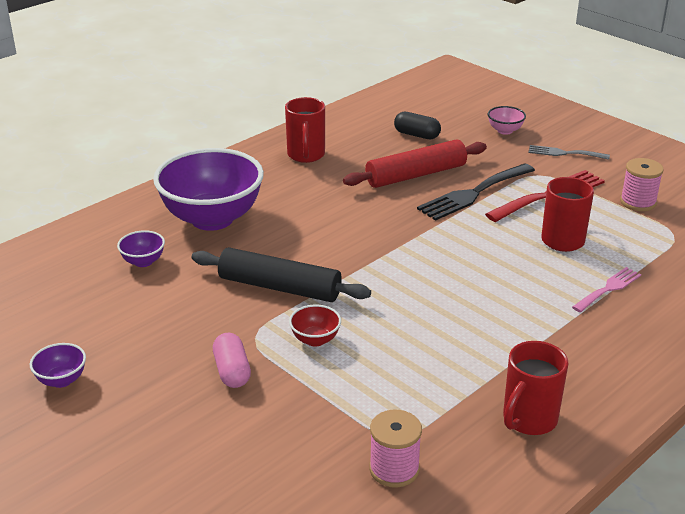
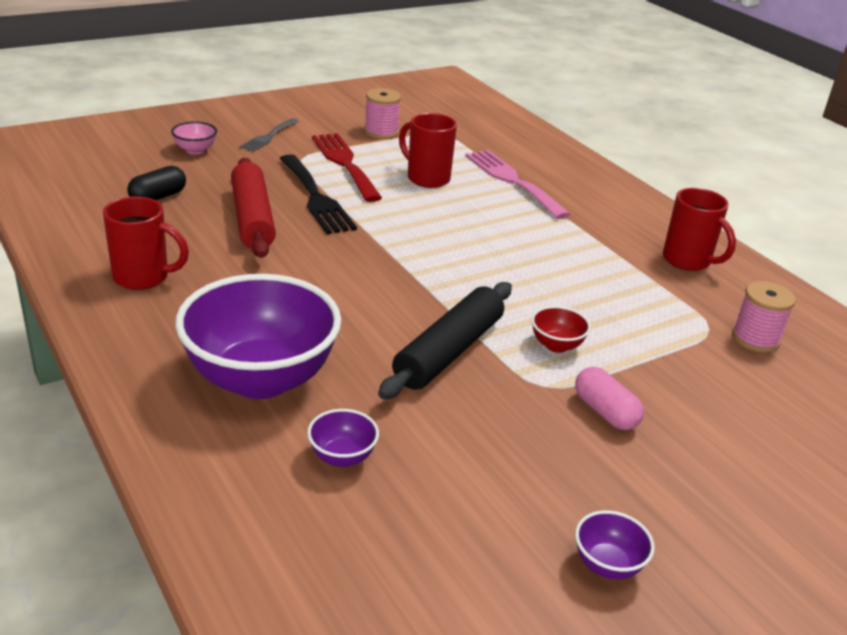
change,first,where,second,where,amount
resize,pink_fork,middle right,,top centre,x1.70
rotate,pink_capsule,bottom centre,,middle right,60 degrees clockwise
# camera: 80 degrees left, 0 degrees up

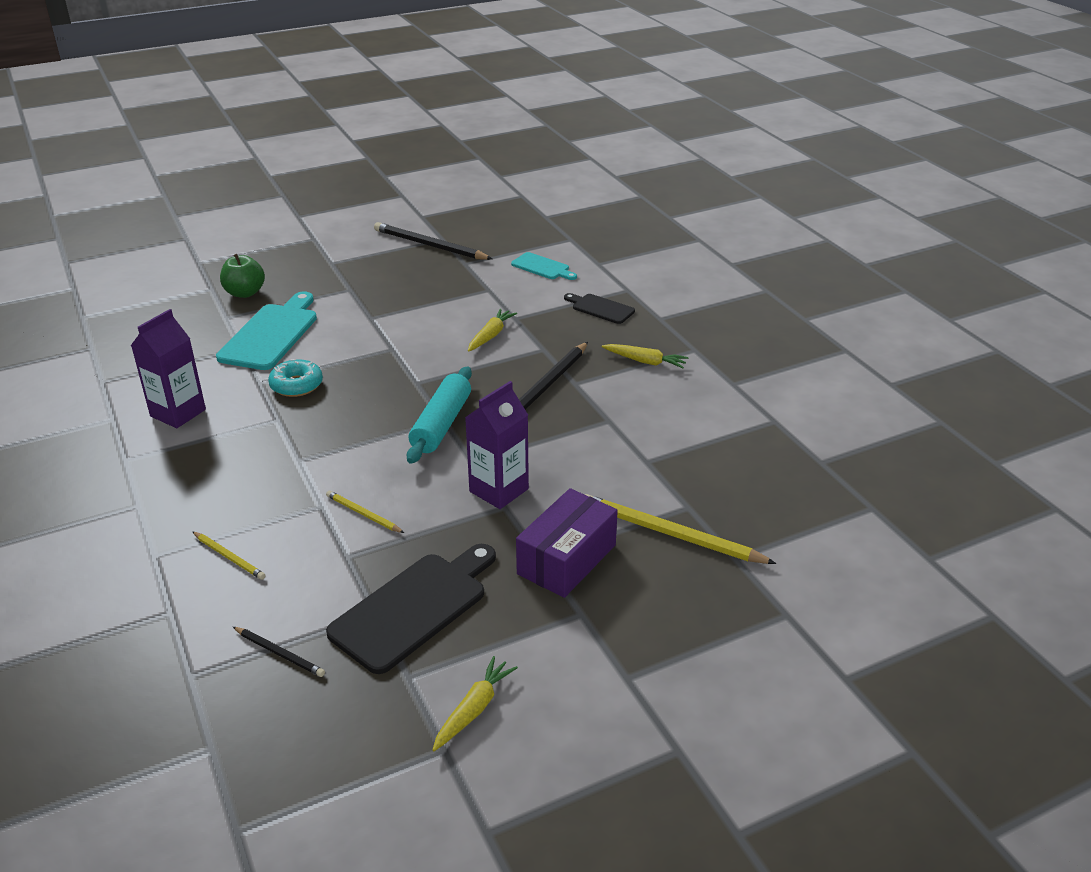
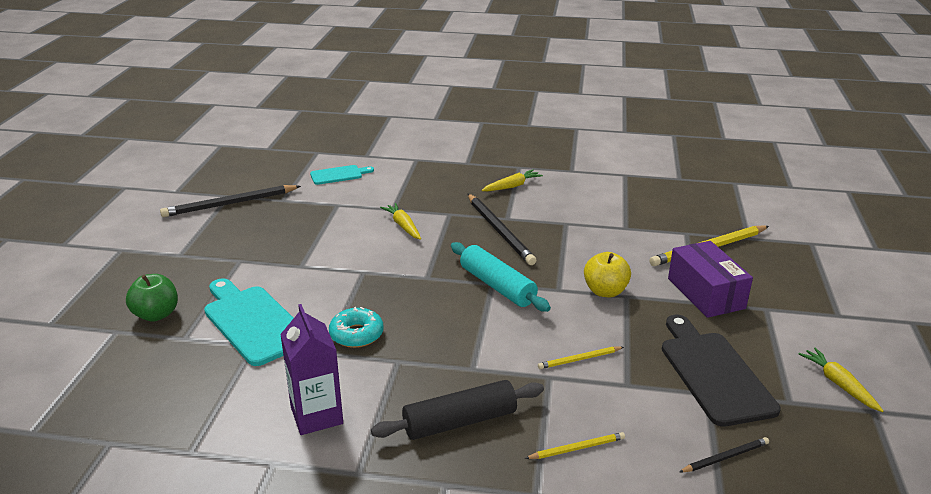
change,first,where,second,where,amount
insert,,,black_rolling_pin,bottom centre,
replace,purple_carton (2nd from left),centre,yellow_apple,centre,
delete,black_cutting_board (2nd from left),centre,,,
# camera: 55 degrees left, 5 degrees down

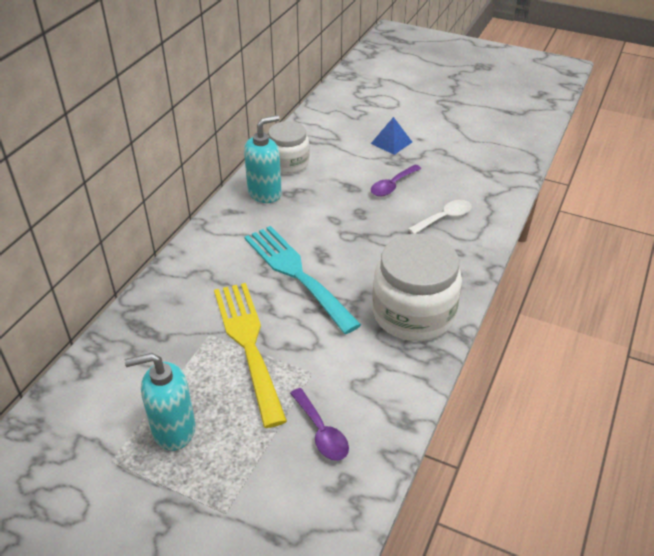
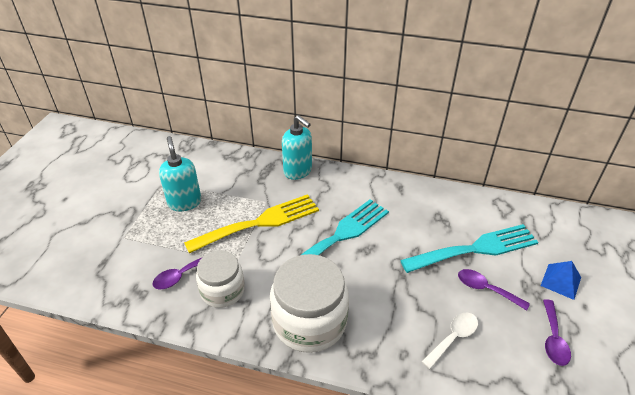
change,first,where,second,where,amount
move,white_jar (1st from left),top centre,,bottom centre,
move,turquoise_soap_dispenser (2nd from left),top centre,,centre,
insert,,,turquoise_fork (2nd from left),middle right,
rotate,white_spoon,middle right,,bottom right,90 degrees counterclockwise
insert,,,purple_spoon (3rd from left),bottom right,
# camera: 80 degrees right, 0 degrees up

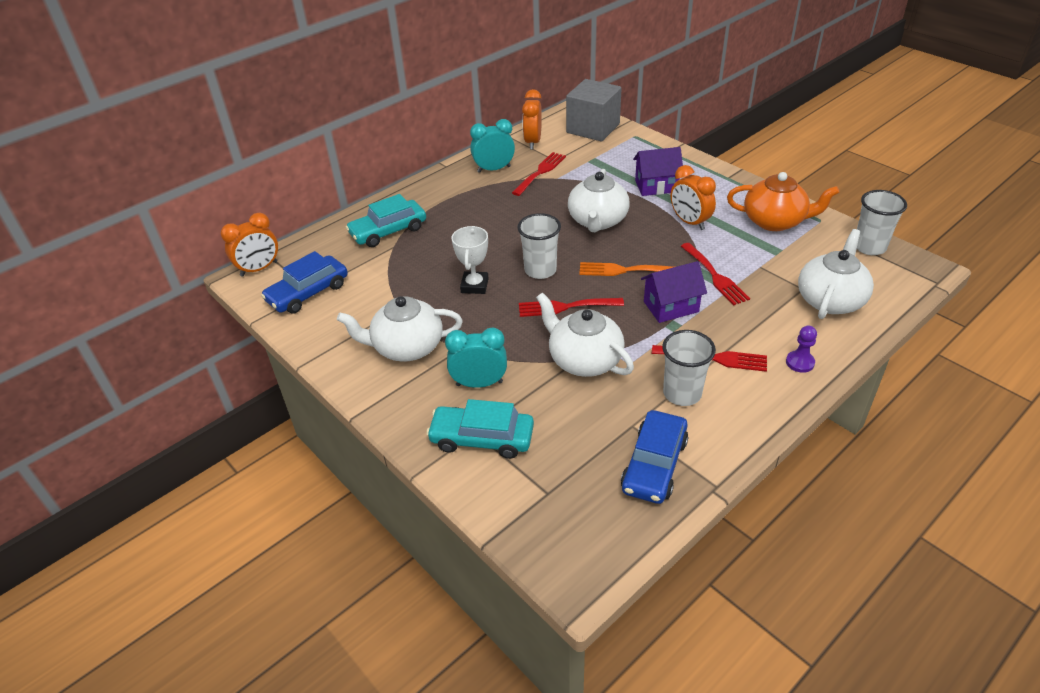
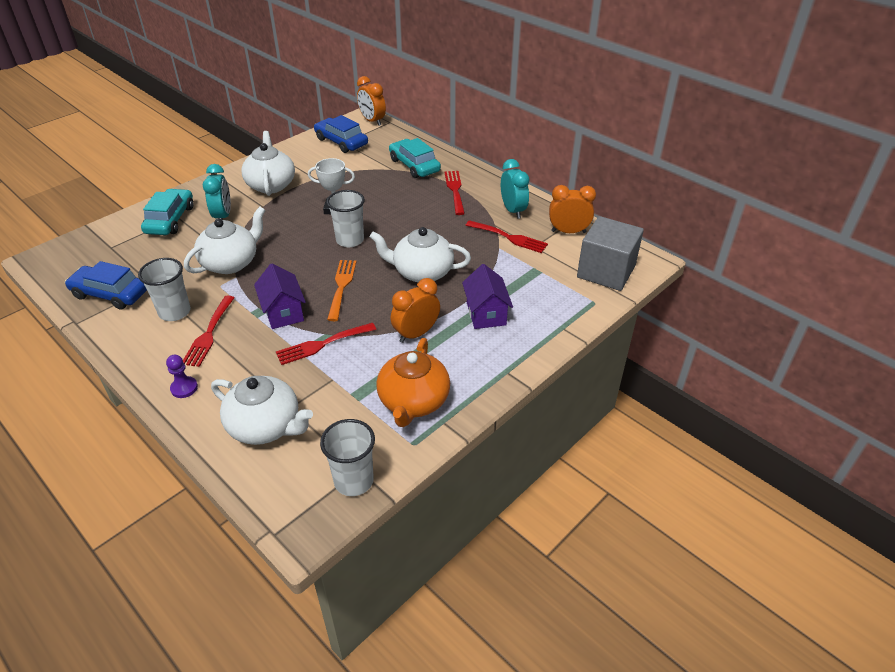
change,first,where,second,where,amount
move,red_fork (2nd from left in the first image),centre,red_fork (3rd from left),top centre,
# camera: 85 degrees right, 0 degrees up

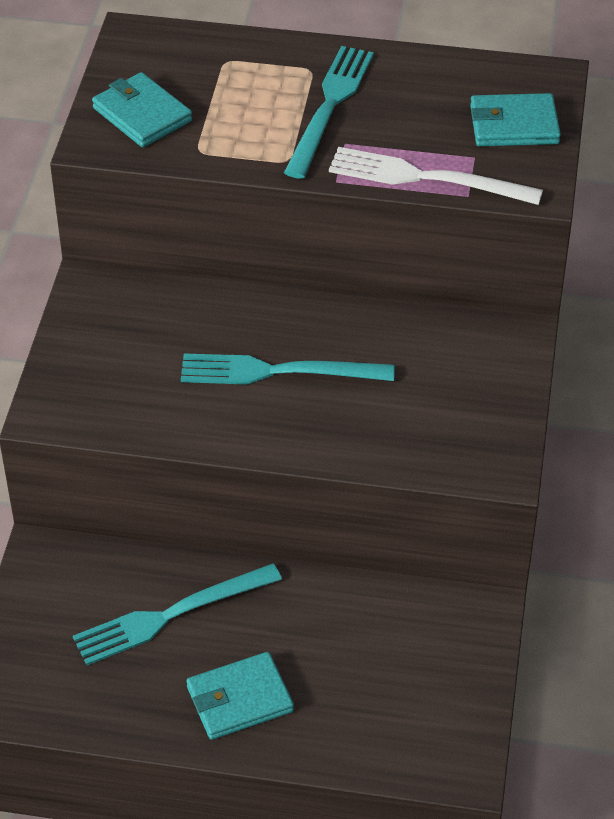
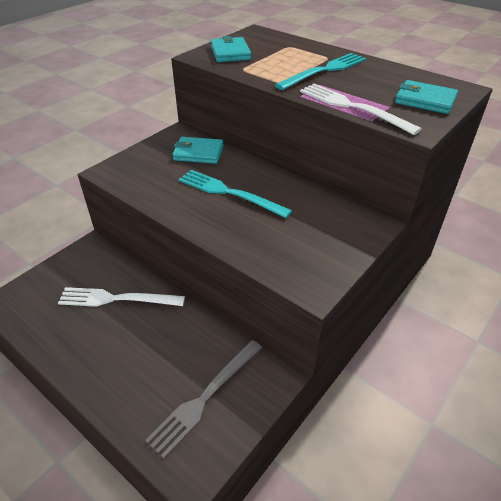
change,first,where,second,where,amount
recolor,turquoise_fork (1st from left),bottom left,white_fork (1st from left),middle left,
insert,,,grey_fork,bottom centre,
move,turquoise_wallet (2nd from left in the first image),bottom centre,turquoise_wallet (1st from left),top centre,
# camera: 30 degrees right, 5 degrees down

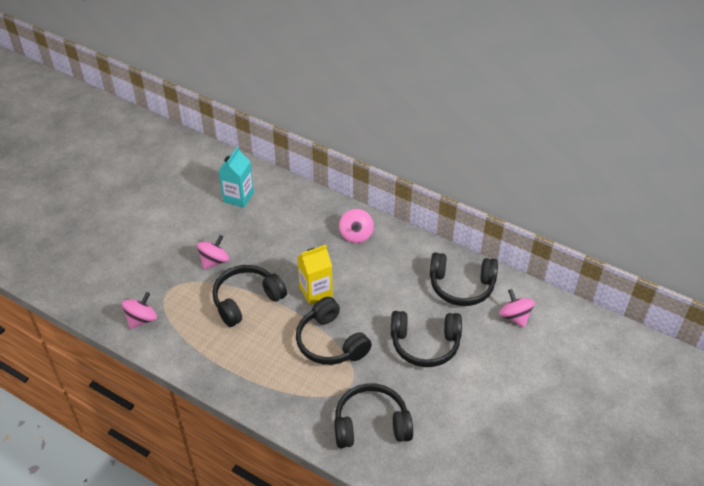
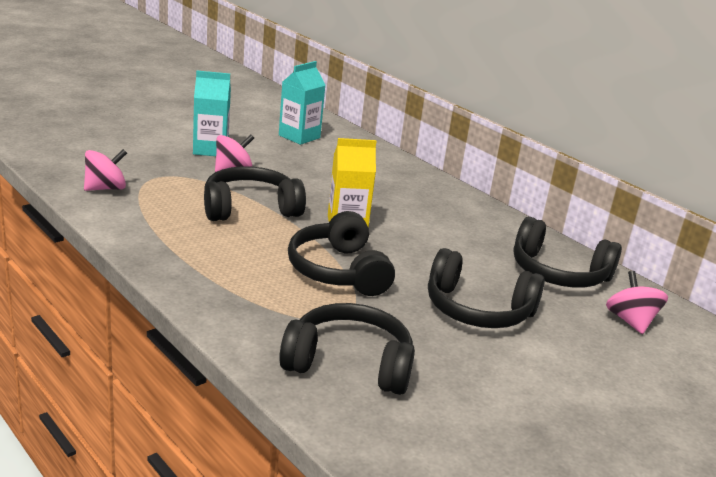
change,first,where,second,where,amount
insert,,,turquoise_carton (1st from left),top left,
delete,pink_spinning_top (3rd from left),centre,,,
# camera: 15 degrees right, 20 degrees down

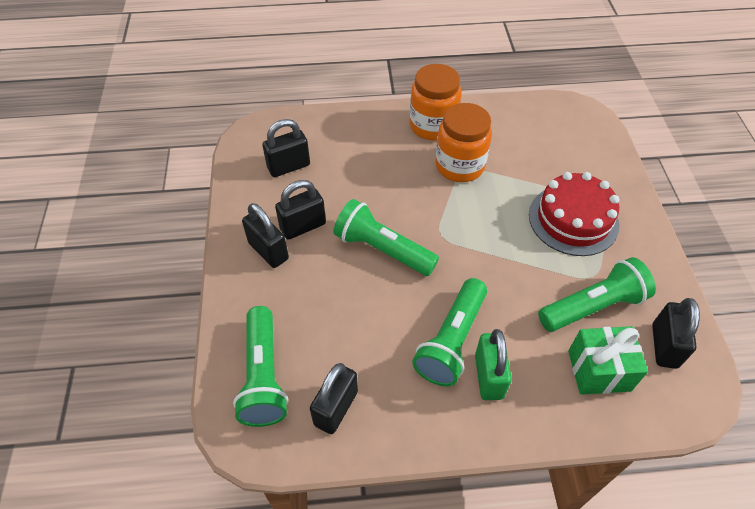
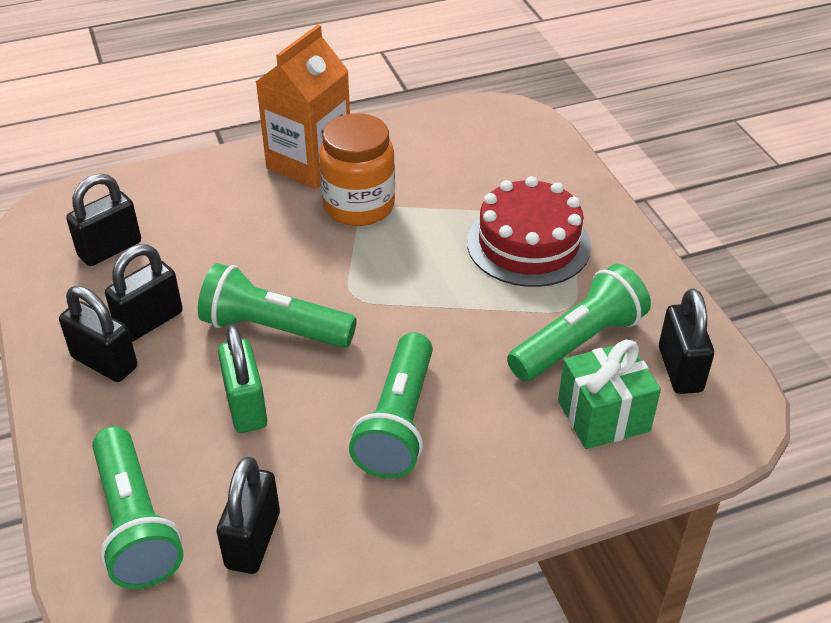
change,first,where,second,where,amount
move,green_padlock,bottom centre,,middle left,
replace,orange_jar (1st from left),top centre,orange_carton,top centre,
# camera: 15 degrees left, 10 degrees down

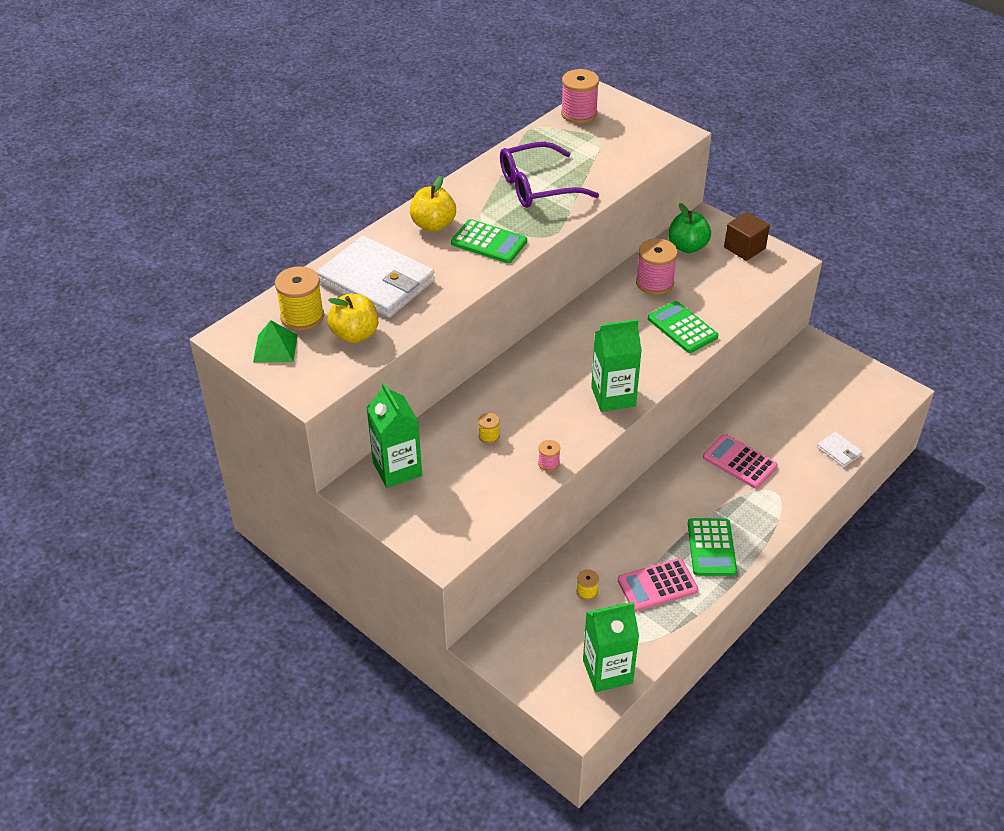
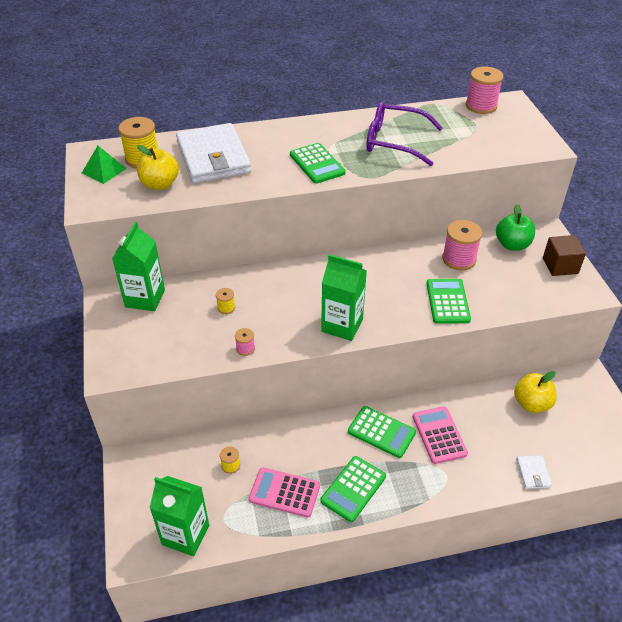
change,first,where,second,where,amount
insert,,,green_calculator (3rd from left),bottom centre,
move,yellow_apple (2nd from left),top centre,,middle right,
# camera: 35 degrees right, 0 degrees up

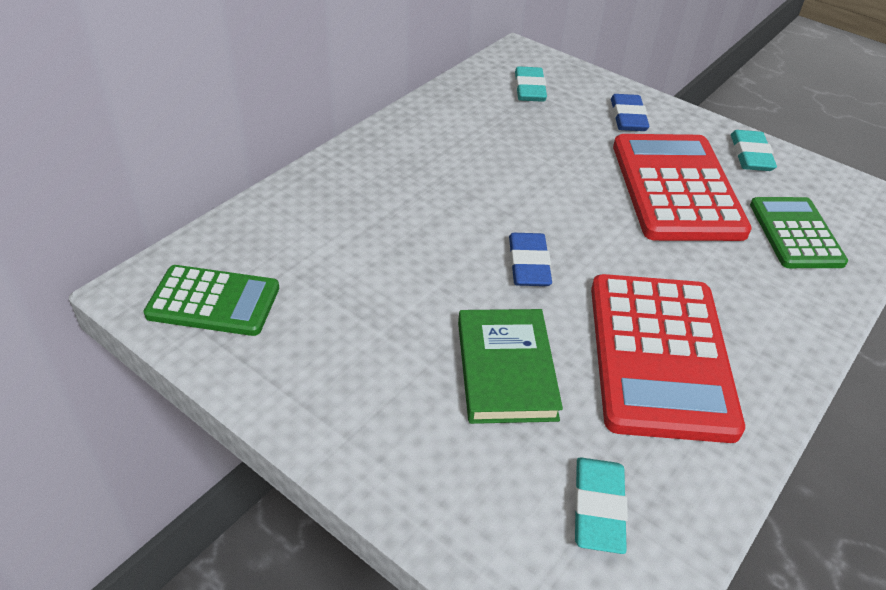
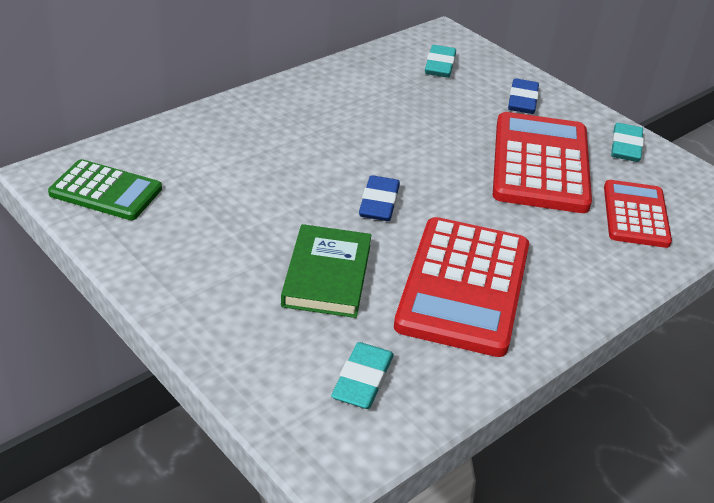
change,first,where,second,where,amount
recolor,green_calculator (2nd from left),middle right,red_calculator (3rd from left),middle right,
# camera: 10 degrees right, 5 degrees down

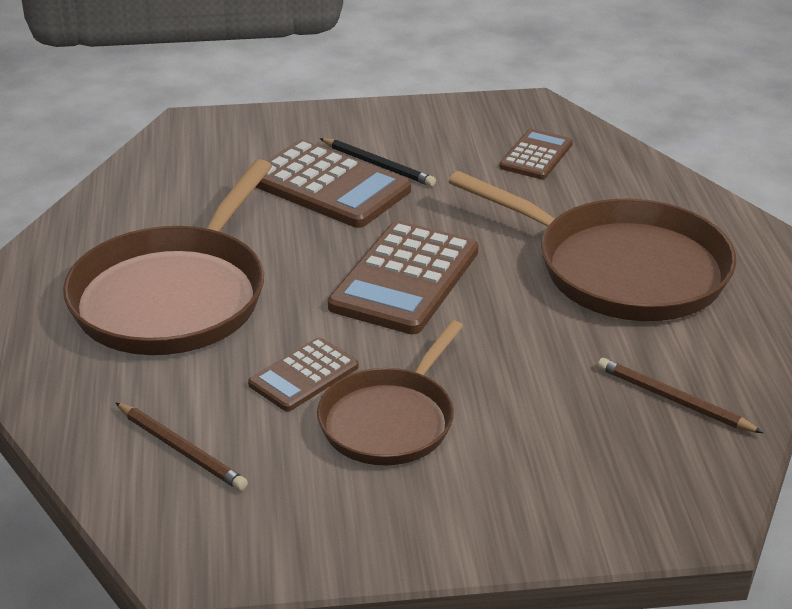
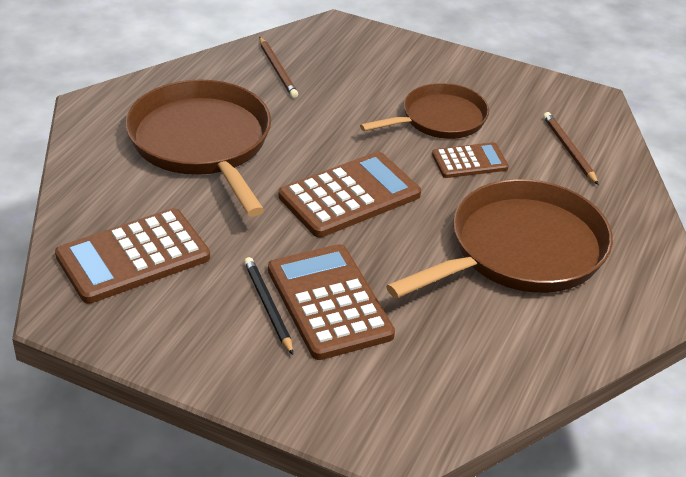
change,first,where,second,where,amount
resize,brown_calculator (4th from left in the first image),top right,brown_calculator (1st from left),middle left,x1.77
# camera: 150 degrees left, 5 degrees up

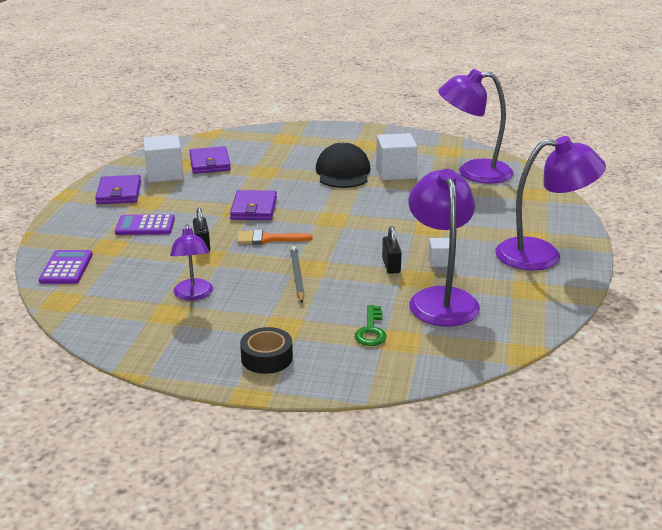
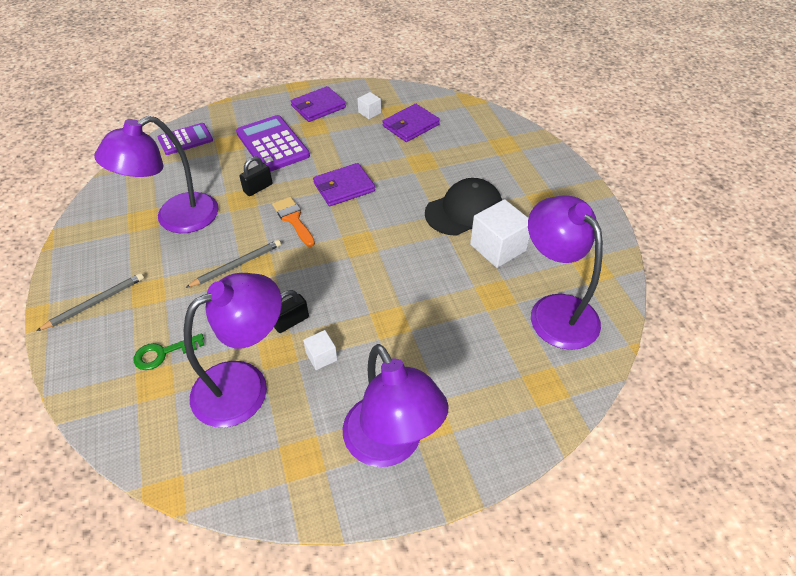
change,first,where,second,where,amount
replace,black_tape,centre,grey_pencil (1st from left),middle left,
resize,purple_lamp (1st from left),middle left,,top left,x1.73
resize,purple_calculator (2nd from left),middle left,,top centre,x1.56
resize,white_cube (1st from left in the first image),top left,white_cube (2nd from left),top centre,x0.51
# camera: 60 degrees right, 20 degrees up

